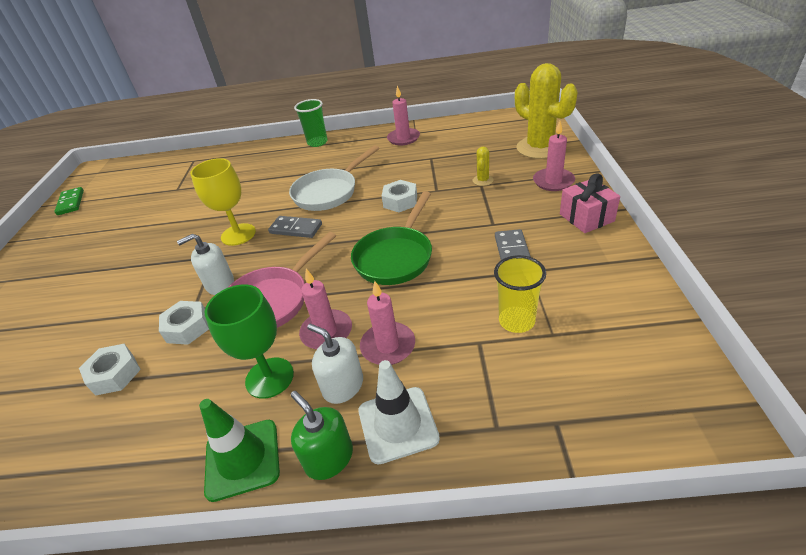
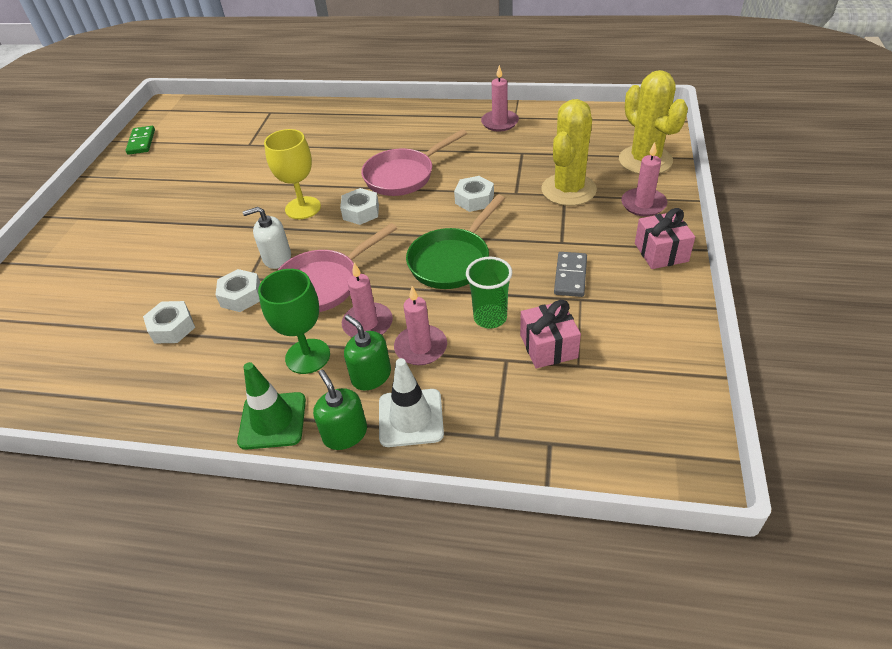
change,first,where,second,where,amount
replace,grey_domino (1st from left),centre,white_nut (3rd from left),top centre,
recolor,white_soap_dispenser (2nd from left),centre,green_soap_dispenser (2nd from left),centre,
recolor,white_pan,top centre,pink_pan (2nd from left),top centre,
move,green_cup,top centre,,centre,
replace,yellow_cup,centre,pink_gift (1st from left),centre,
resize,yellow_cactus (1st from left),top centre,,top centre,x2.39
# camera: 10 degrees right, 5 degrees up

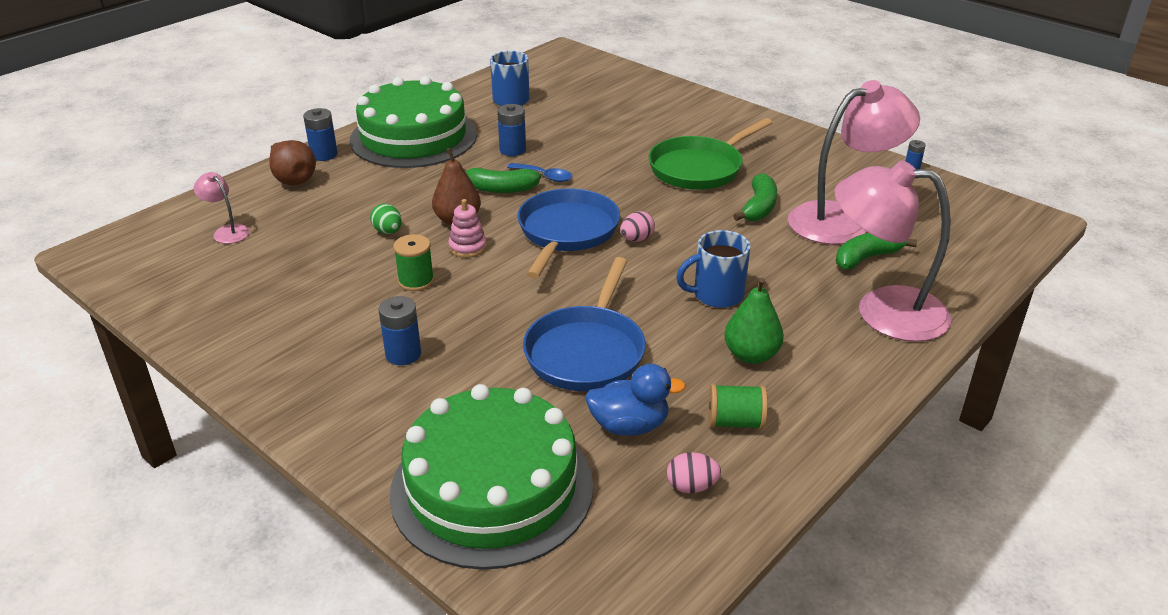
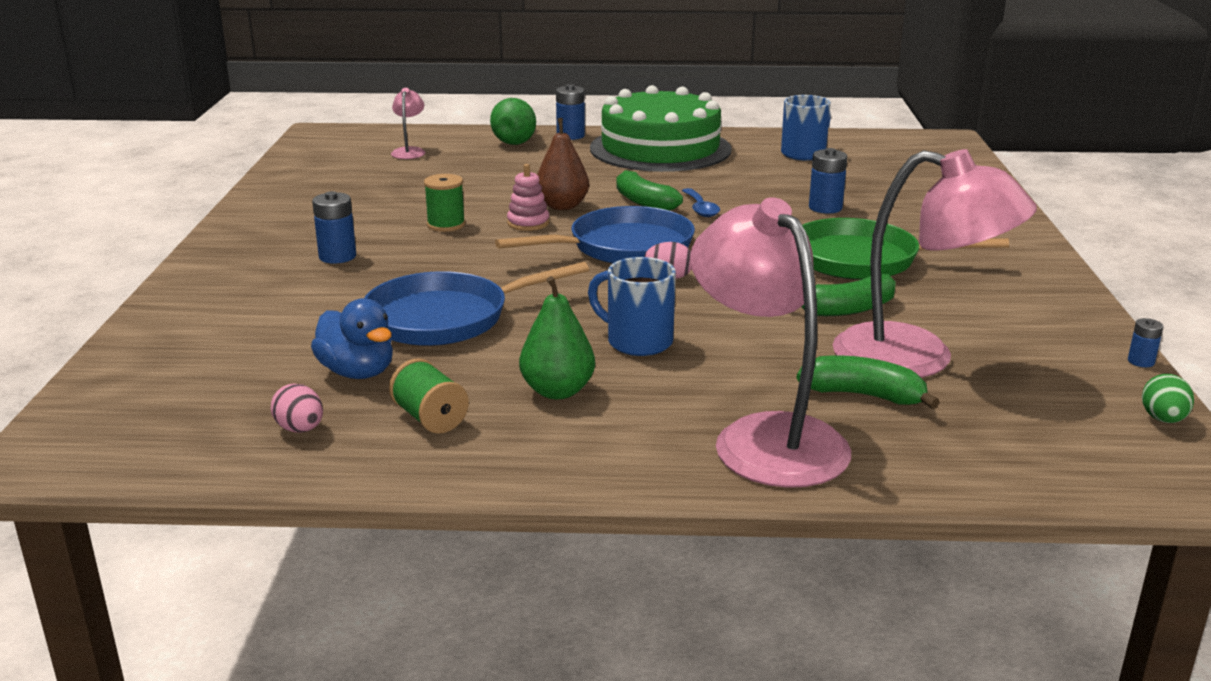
change,first,where,second,where,amount
recolor,brown_pear (1st from left),top left,green_pear (1st from left),top centre,
move,blue_battery (3rd from left),top centre,,top right,
move,green_egg,middle left,,middle right,
delete,green_cake (2nd from left),bottom centre,,,
# camera: 50 degrees right, 10 degrees down

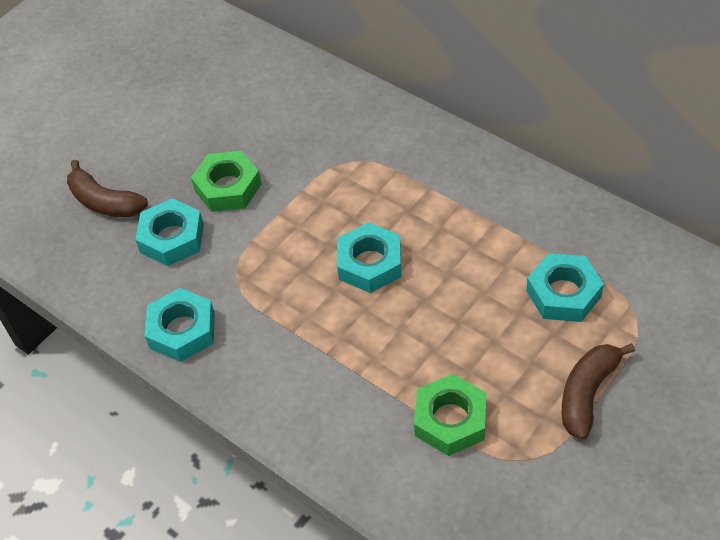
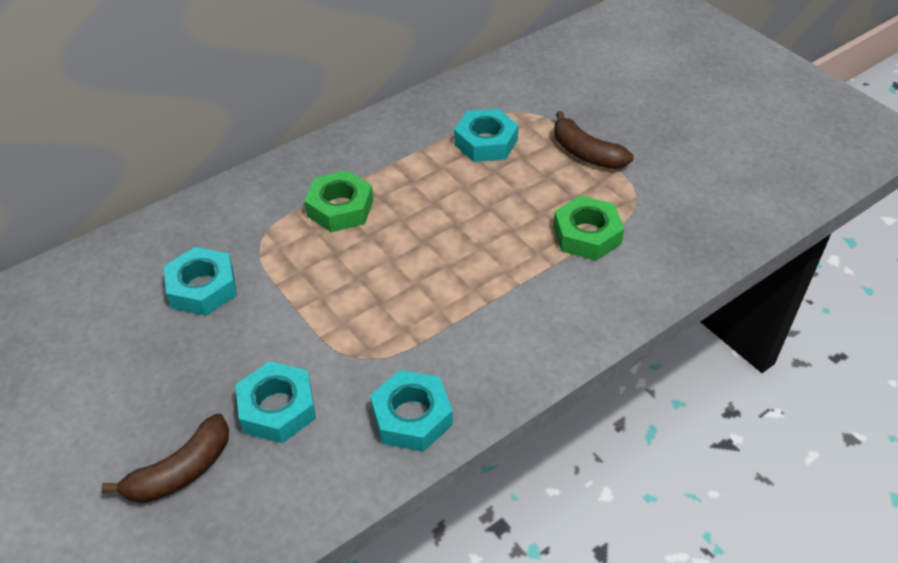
change,first,where,second,where,amount
move,turquoise_nut (3rd from left in the first image),centre,turquoise_nut (1st from left),middle left,
move,green_nut (1st from left),middle left,,centre,
# camera: 80 degrees left, 5 degrees down

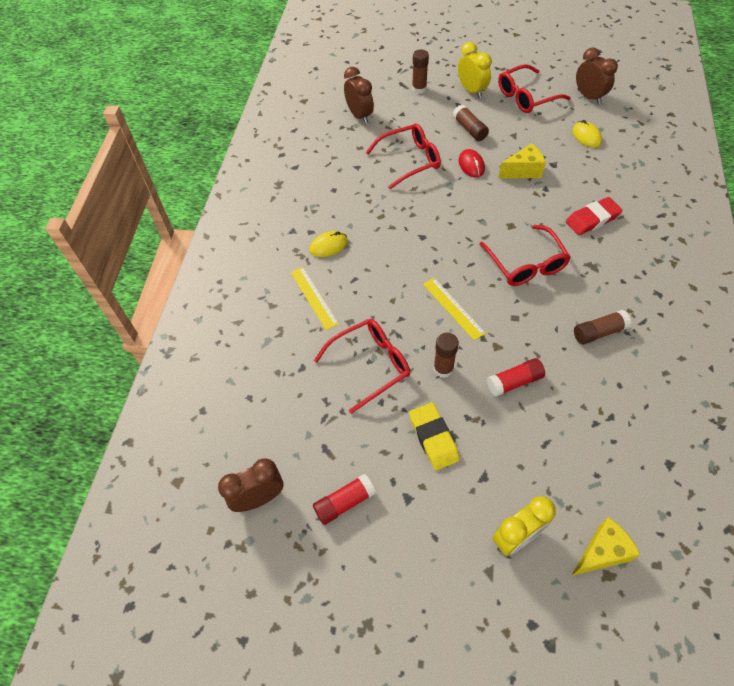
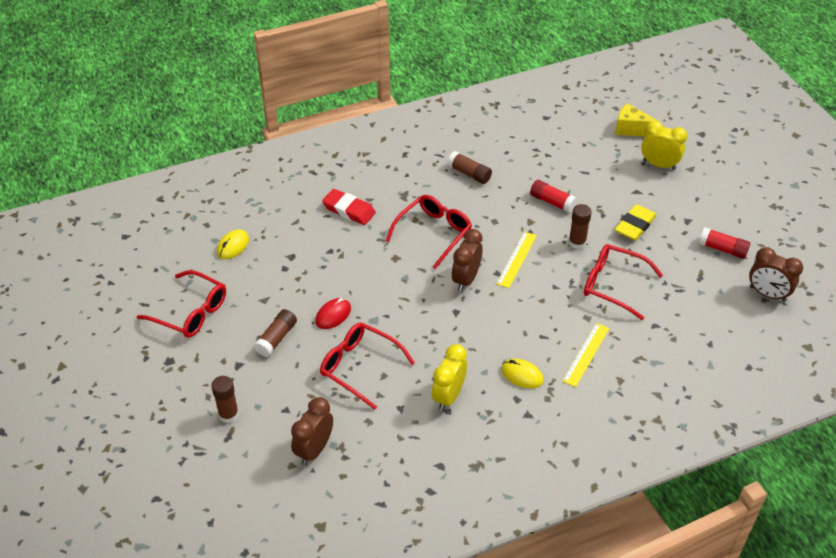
change,first,where,second,where,amount
move,yellow_clock (1st from left),top centre,,bottom centre,
move,brown_clock (3rd from left in the first image),top right,brown_clock (2nd from left),centre,
delete,yellow_cheese (1st from left),top right,,,
# camera: 125 degrees left, 10 degrees down

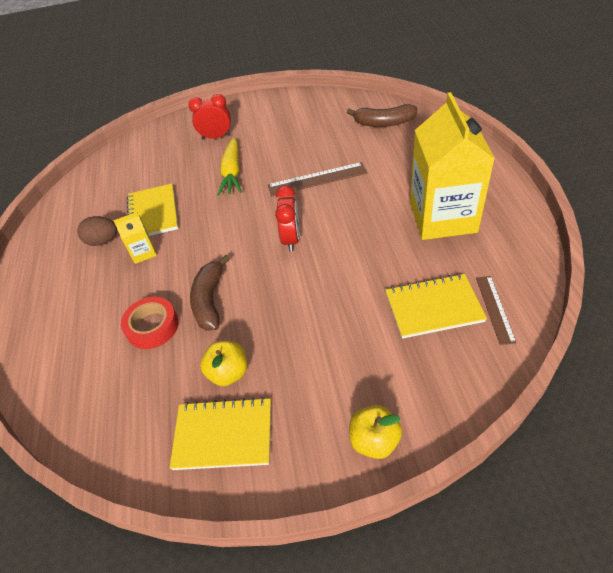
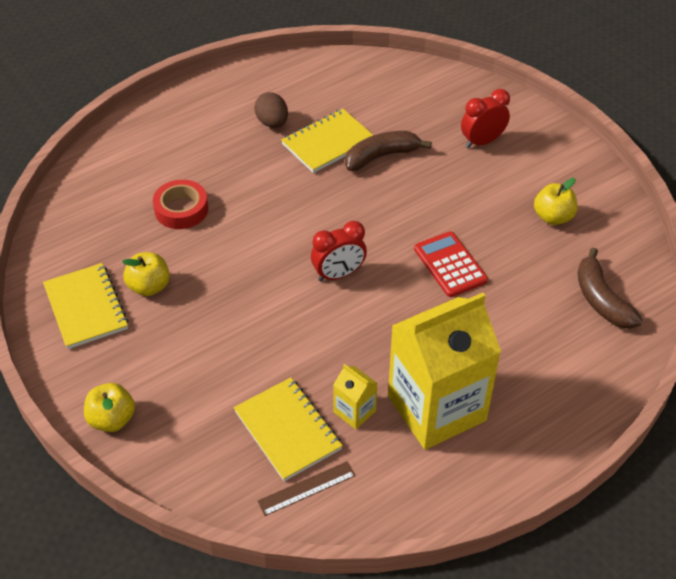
change,first,where,second,where,amount
move,yellow_carton (1st from left),middle left,,bottom centre,
move,brown_banana (1st from left),centre,,top centre,
replace,brown_ruler (1st from left),top centre,red_calculator,middle right,
rotate,red_clock (1st from left in the first image),top centre,red_clock (2nd from left),top right,90 degrees counterclockwise
insert,,,yellow_apple (3rd from left),middle right,
delete,yellow_carrot,top centre,,,
# camera: 60 degrees right, 0 degrees up

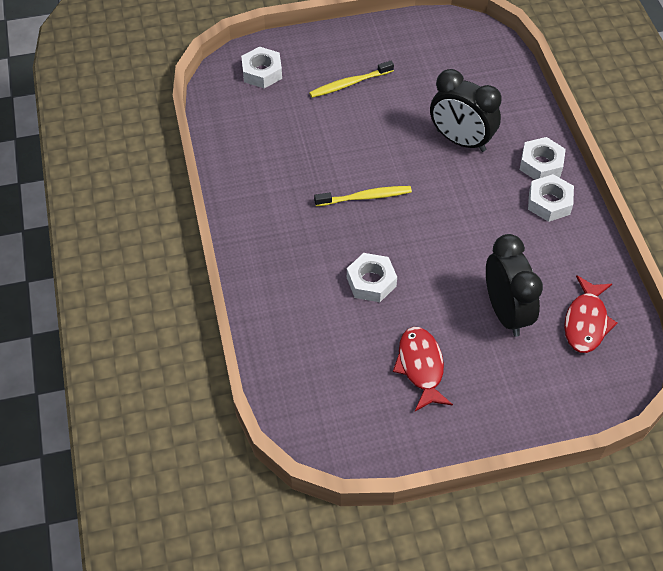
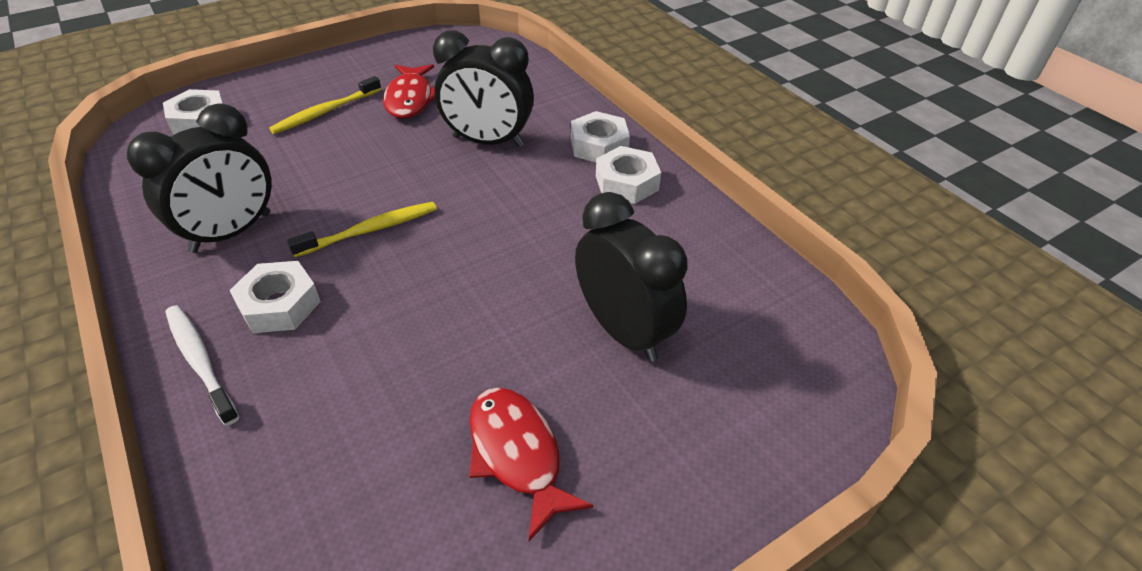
change,first,where,second,where,amount
insert,,,black_clock (1st from left),top left,
insert,,,white_toothbrush,middle left,
move,white_nut (2nd from left),centre,,middle left,
move,red_fish (2nd from left in the first image),middle right,red_fish (1st from left),top centre,
# camera: 20 degrees left, 10 degrees down

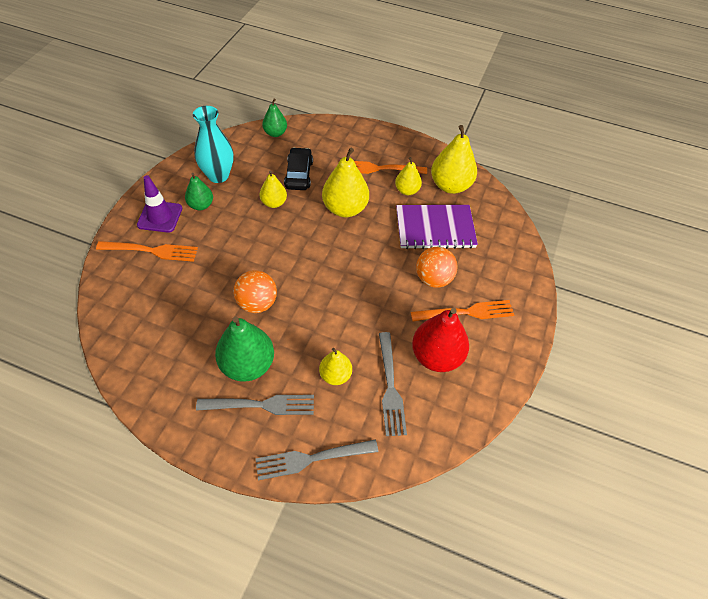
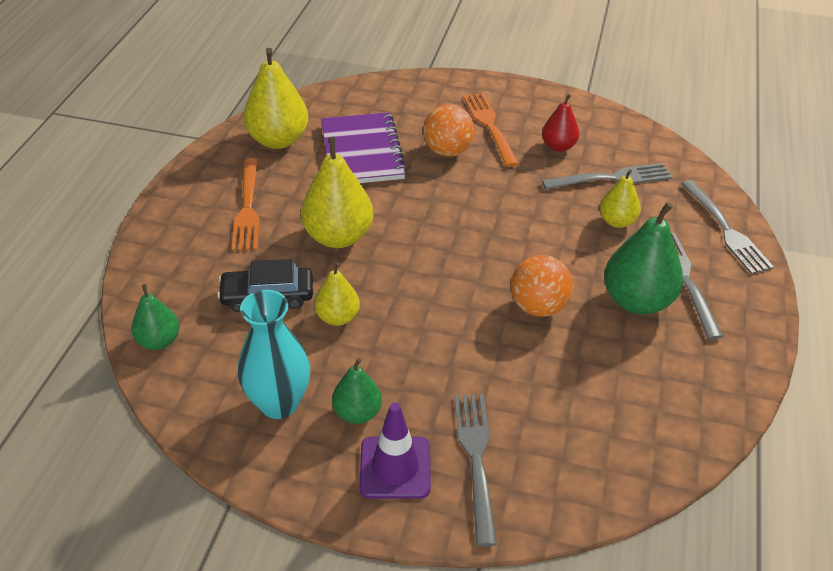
change,first,where,second,where,amount
recolor,orange_fork (1st from left),middle left,grey_fork (1st from left),bottom centre,
resize,red_pear,centre,,top right,x0.58
delete,yellow_pear (4th from left),top centre,,,
# camera: 95 degrees left, 10 degrees down

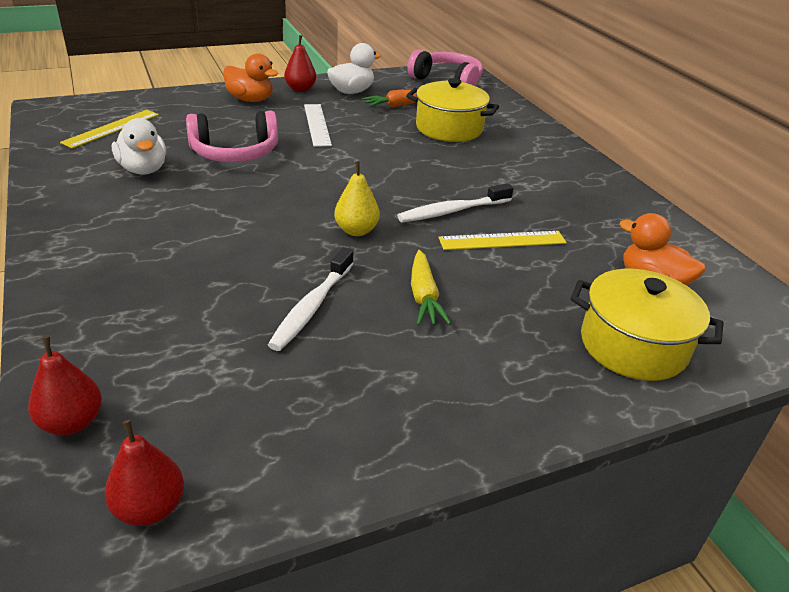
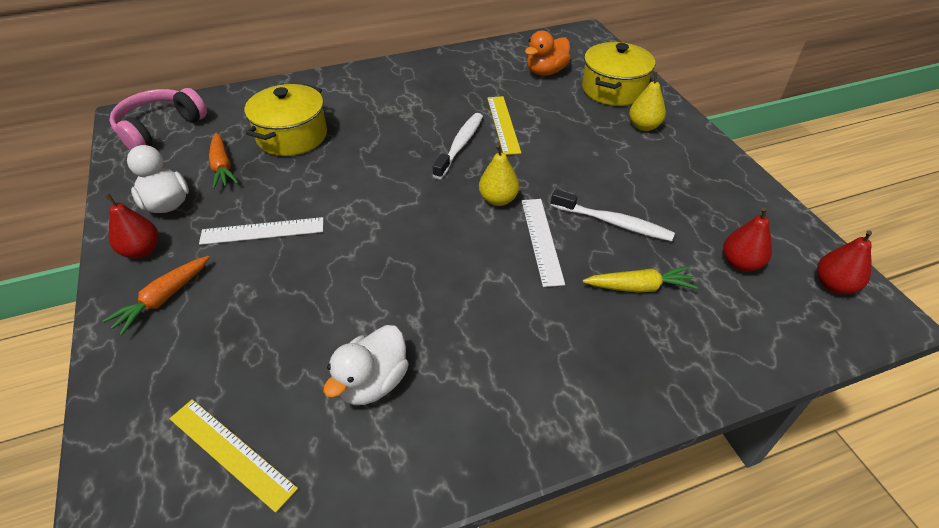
change,first,where,second,where,amount
replace,orange_duck (1st from left),top left,orange_carrot (1st from left),middle left,
rotate,white_duck (1st from left in the first image),top left,white_duck (2nd from left),bottom centre,150 degrees clockwise
rotate,white_toothbrush (2nd from left in the first image),centre,white_toothbrush (1st from left),top centre,135 degrees counterclockwise
insert,,,white_ruler (2nd from left),centre,
move,yellow_carrot,centre,,middle right,
insert,,,yellow_pear (2nd from left),top right,
move,red_pear (1st from left in the first image),middle left,red_pear (2nd from left),middle right,
delete,pink_headphones (1st from left),top left,,,
# camera: 85 degrees left, 10 degrees up

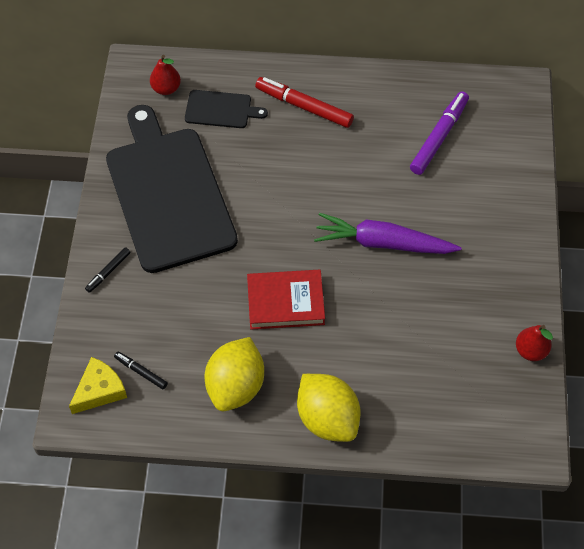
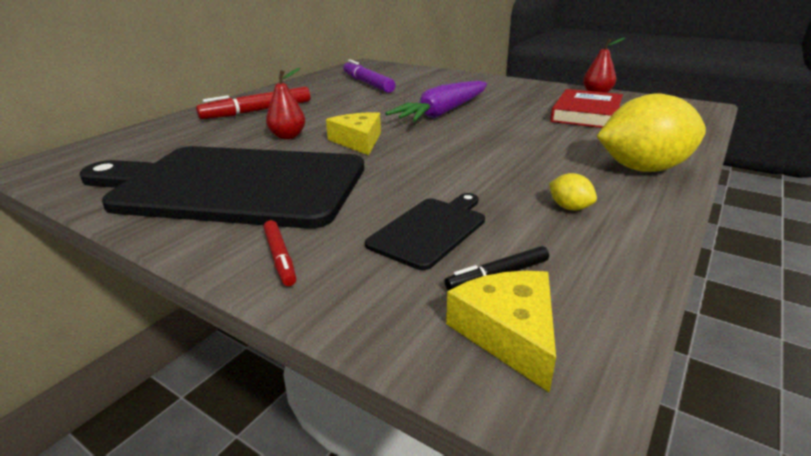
change,first,where,second,where,amount
recolor,black_marker (1st from left),middle left,red_marker (2nd from left),centre,
move,red_pear (1st from left),top left,,top centre,
insert,,,yellow_cheese (1st from left),top centre,
move,black_cutting_board (2nd from left),top centre,,centre,
resize,yellow_lemon (1st from left),bottom centre,,middle right,x0.42
move,red_book,centre,,top right,
# camera: 60 degrees left, 30 degrees down

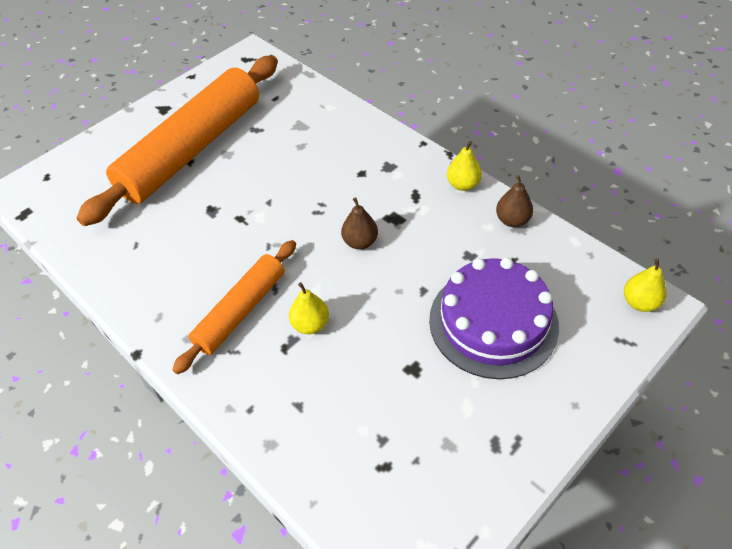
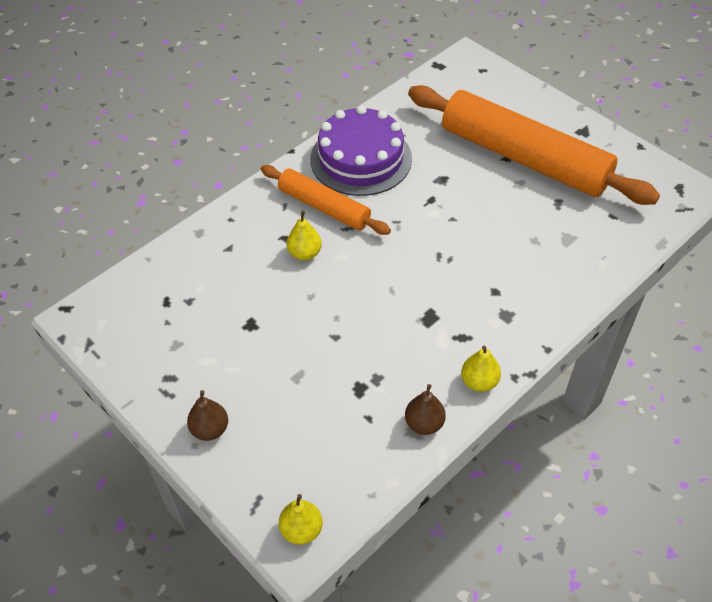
change,first,where,second,where,amount
move,brown_pear (1st from left),centre,,bottom left,
move,purple_cake,middle right,,top centre,
# camera: 90 degrees right, 0 degrees up

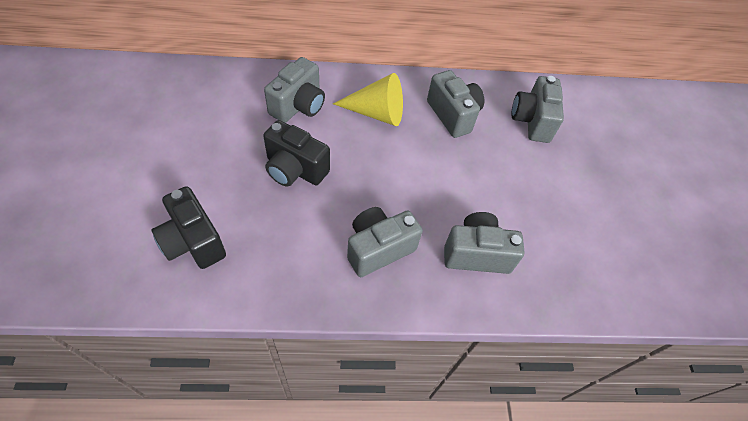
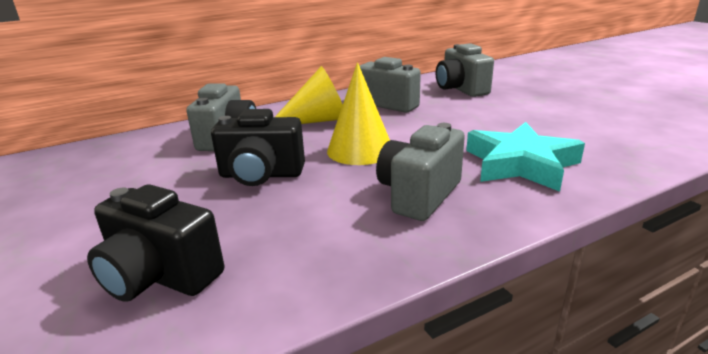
change,first,where,second,where,amount
insert,,,yellow_cone (2nd from left),top centre,
replace,grey_camera (4th from left),centre,turquoise_star,middle right,
# camera: 20 degrees left, 30 degrees down

